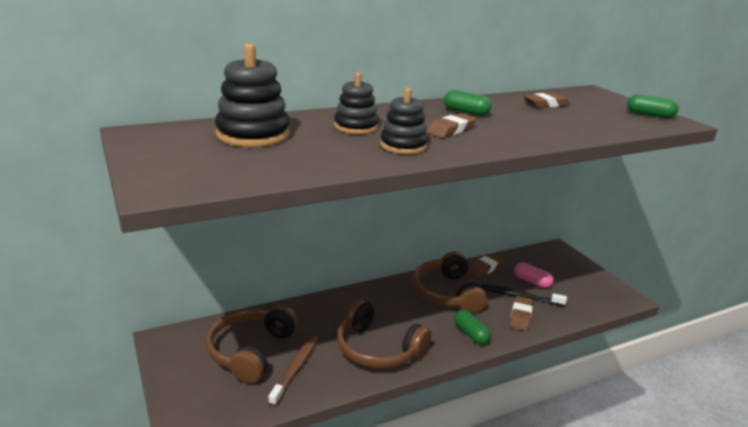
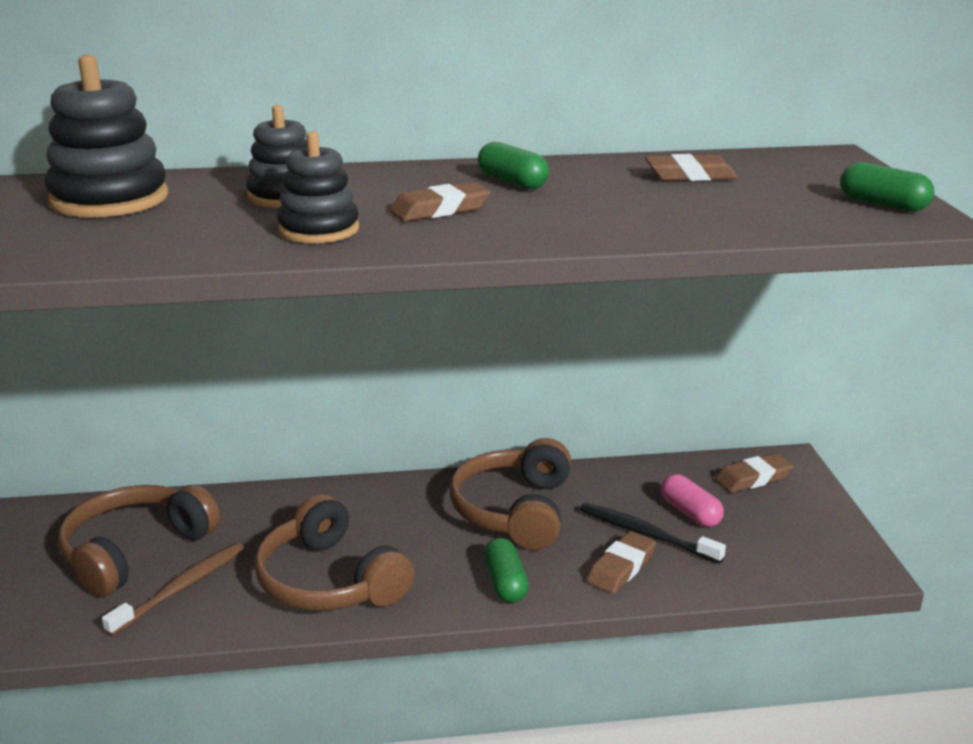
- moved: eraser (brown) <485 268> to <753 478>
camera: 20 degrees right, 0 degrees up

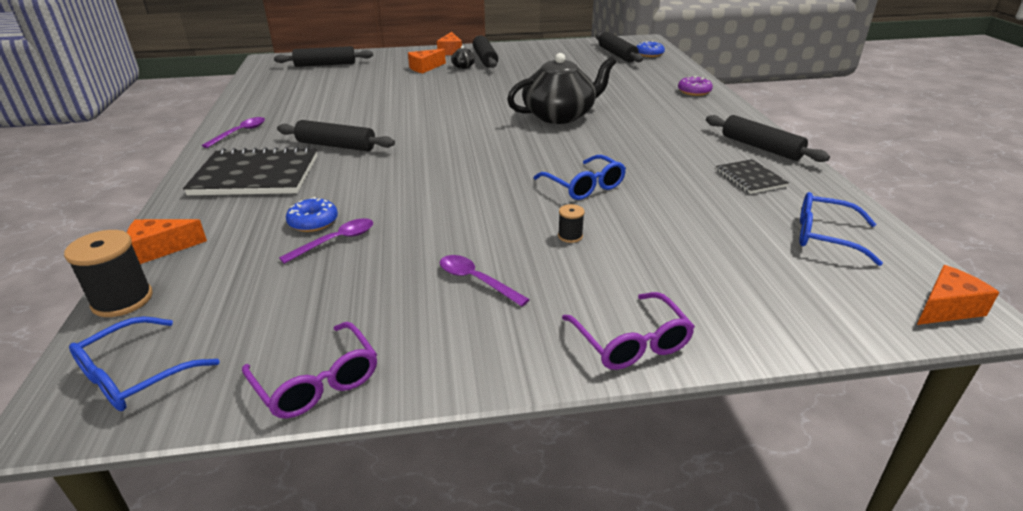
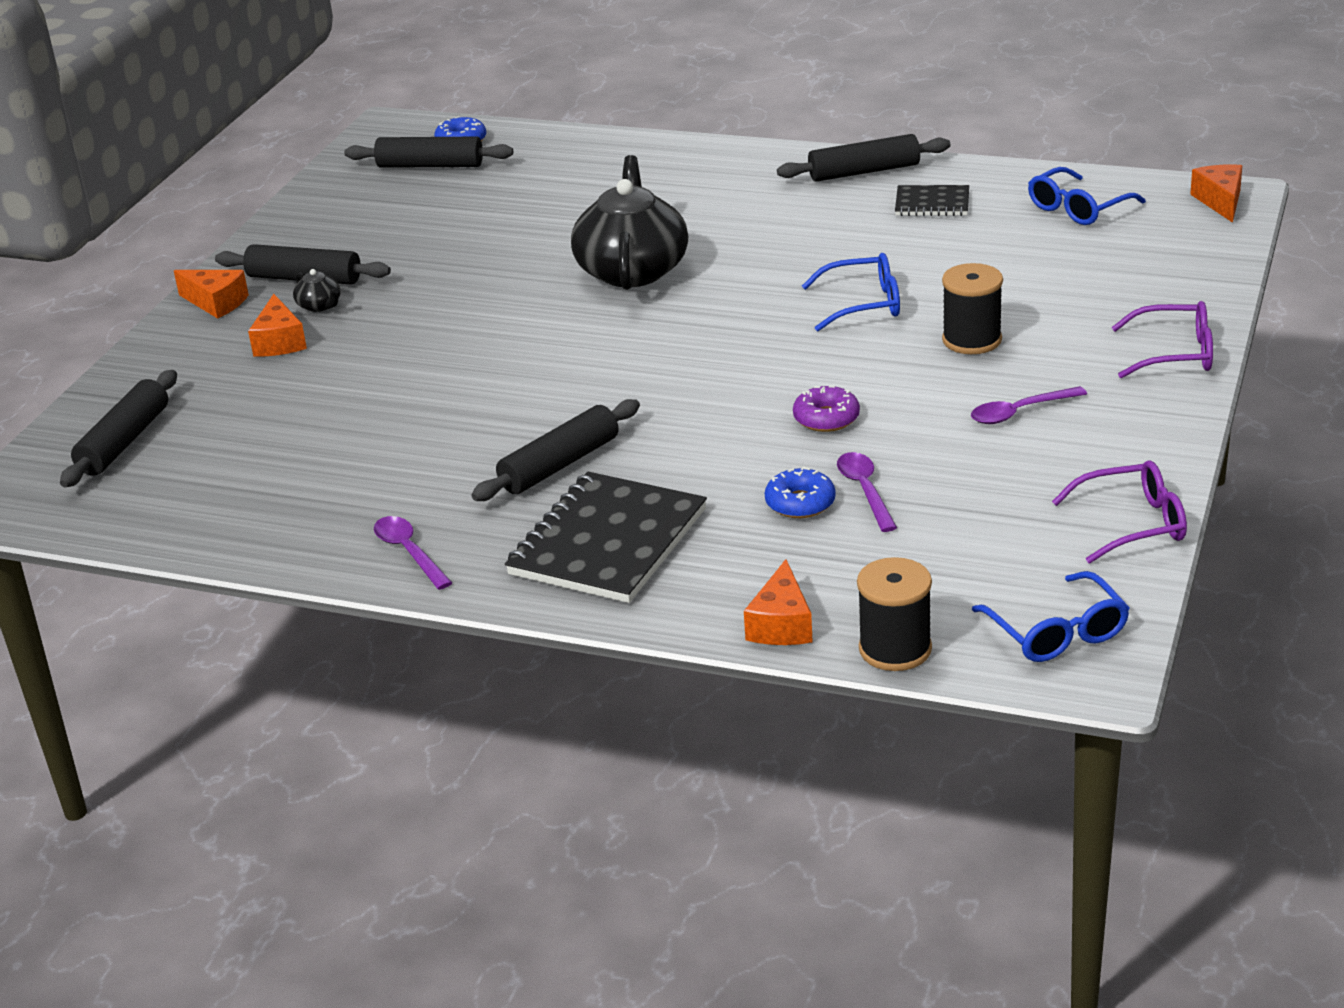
- moved: doughnut (violet) <694 91> to <826 418>
- resized: bobbin (black) <570 236> = <972 340> x1.94
camera: 60 degrees left, 0 degrees up

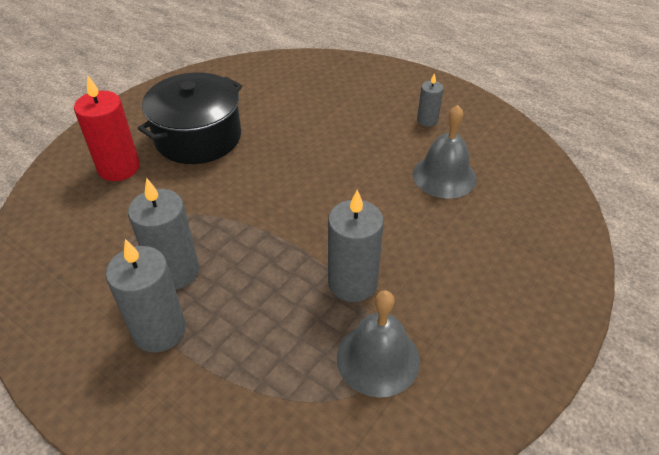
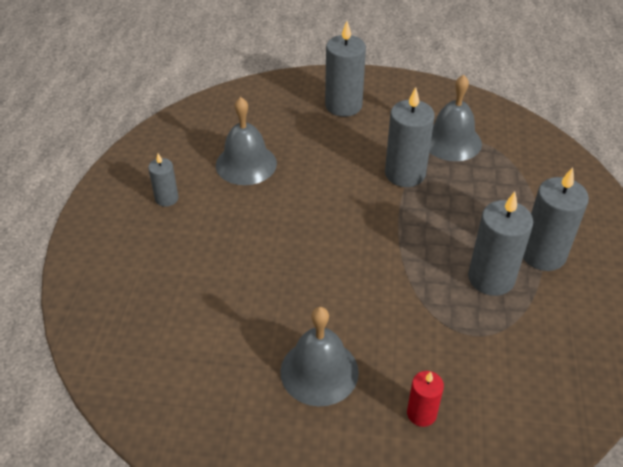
- replaced: stockpot (black) <198 137> to hand bell (gray) <319 371>
- added: pillar candle (gray) <343 105>
- resized: pillar candle (red) <119 168> = <421 413> x0.55
camera: 120 degrees left, 0 degrees up

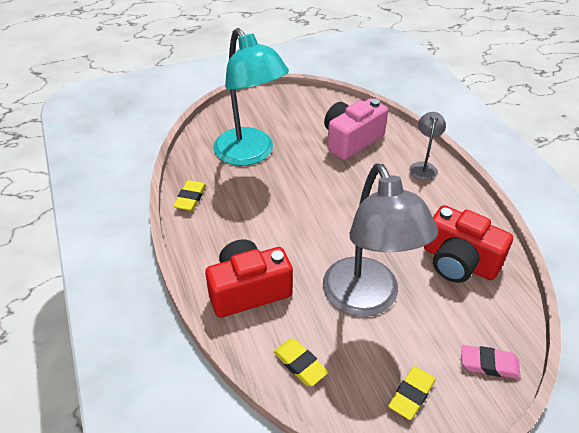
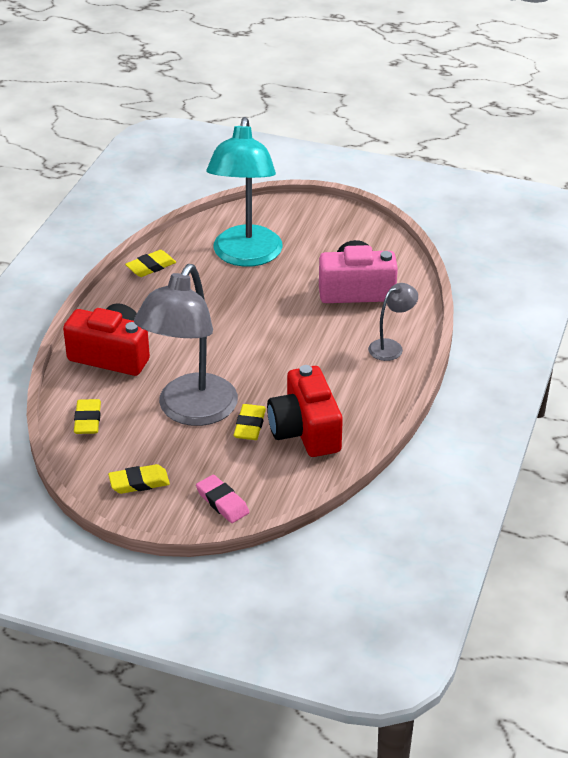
- added: eraser (bright yellow) <250 425>
camera: 40 degrees right, 5 degrees down

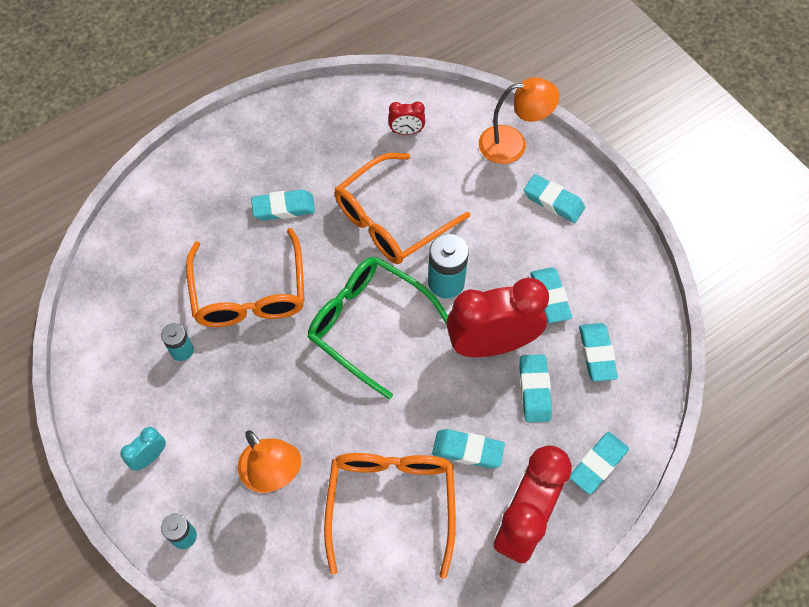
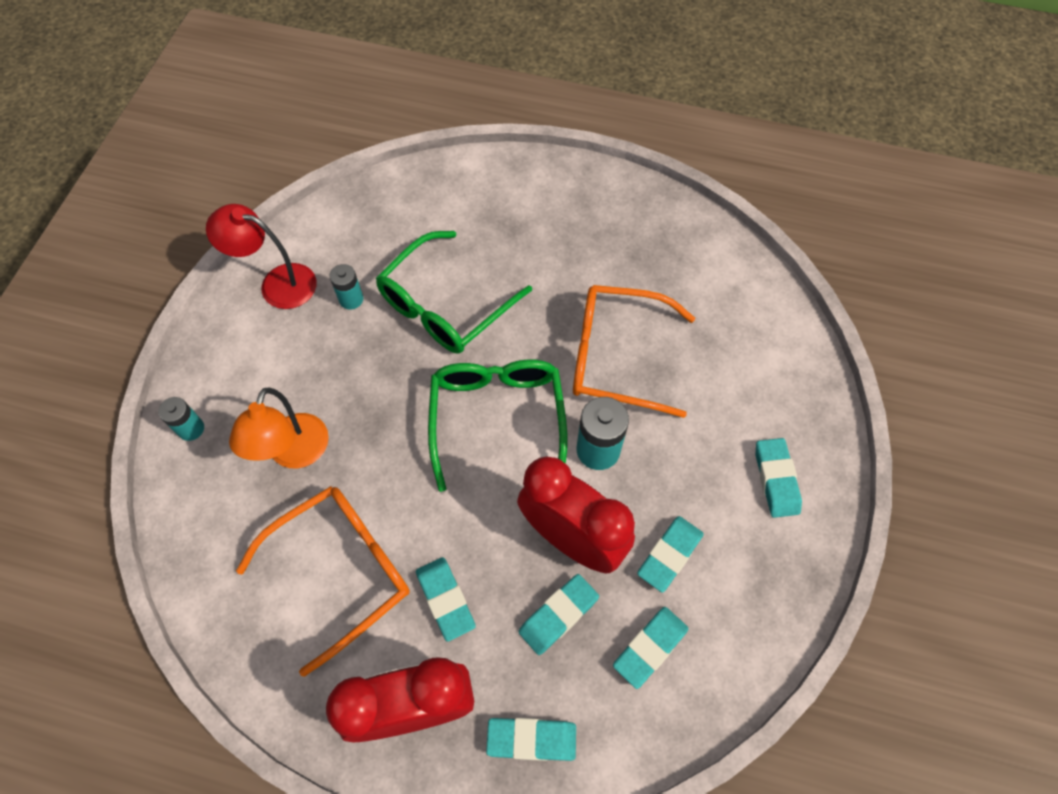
- added: lamp (red) <277 283>
- recoloured: eyeglasses (orange-coloured) <249 292> to eyeglasses (leaf-green) <445 305>
- removed: clock (aqua) <150 457>
- removed: eraser (aqua) <283 208>
- removed: clock (red) <406 131>
- removed: lamp (orange-coloured) <512 144>
camera: 50 degrees right, 0 degrees up

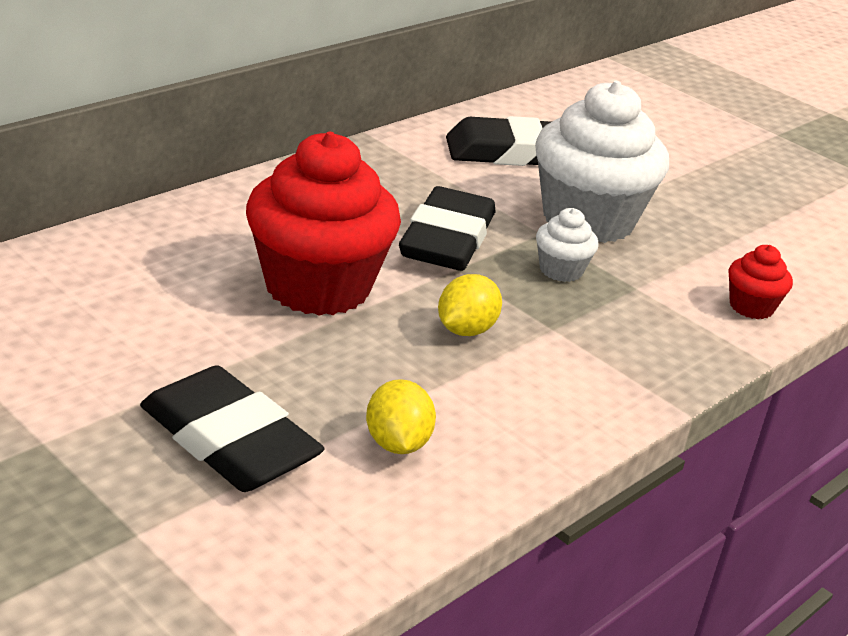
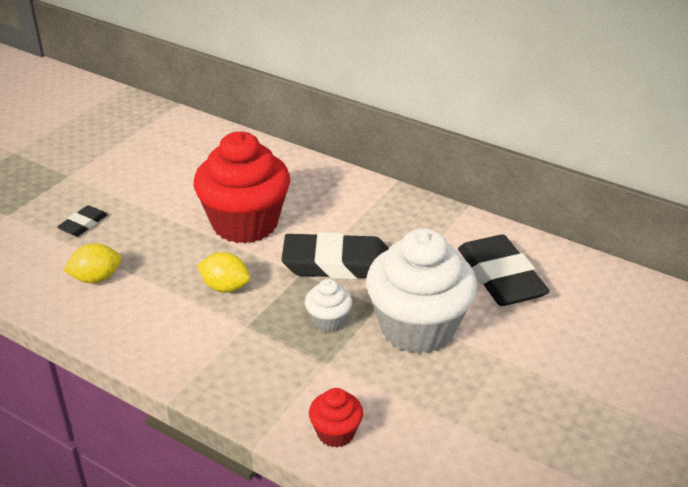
- resized: eraser (black) <229 440> = <83 224> x0.48
camera: 80 degrees right, 5 degrees up

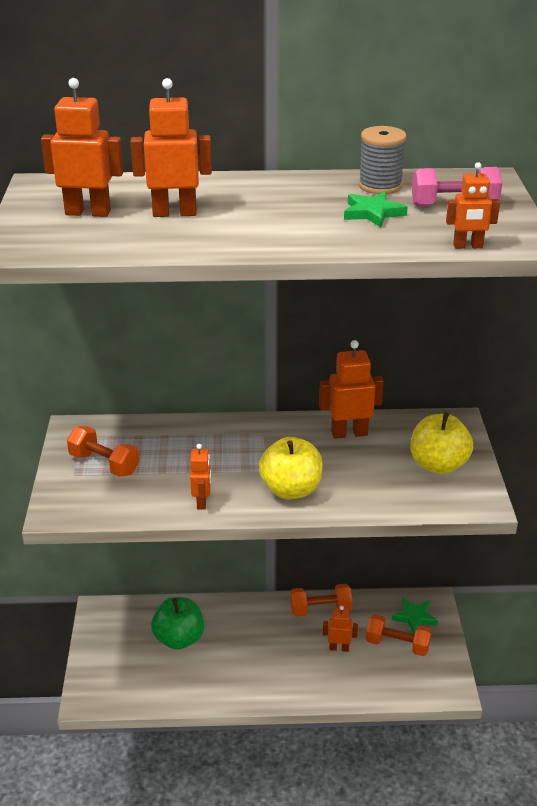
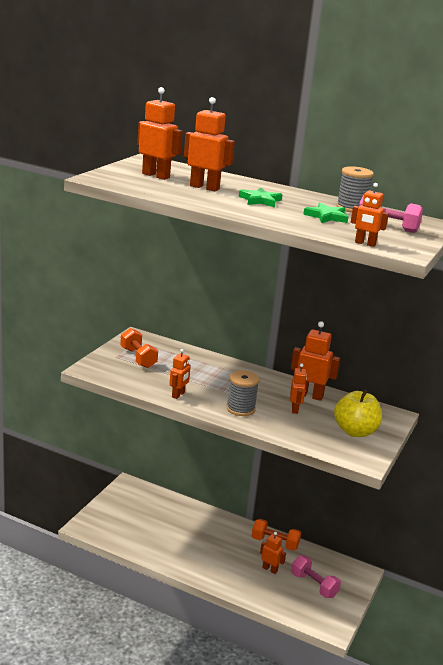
- replaced: toy apple (bright yellow) <291 489> to bobbin (gray) <240 409>
- moved: star shape (leaf-green) <414 617> to <260 200>
- added: toy robot (orange-coloured) <295 409>
- recoloured: dumbbell (orange-coloured) <397 644> to dumbbell (rosy) <314 585>
- removed: toy apple (leaf-green) <179 639>
camera: 25 degrees right, 10 degrees down

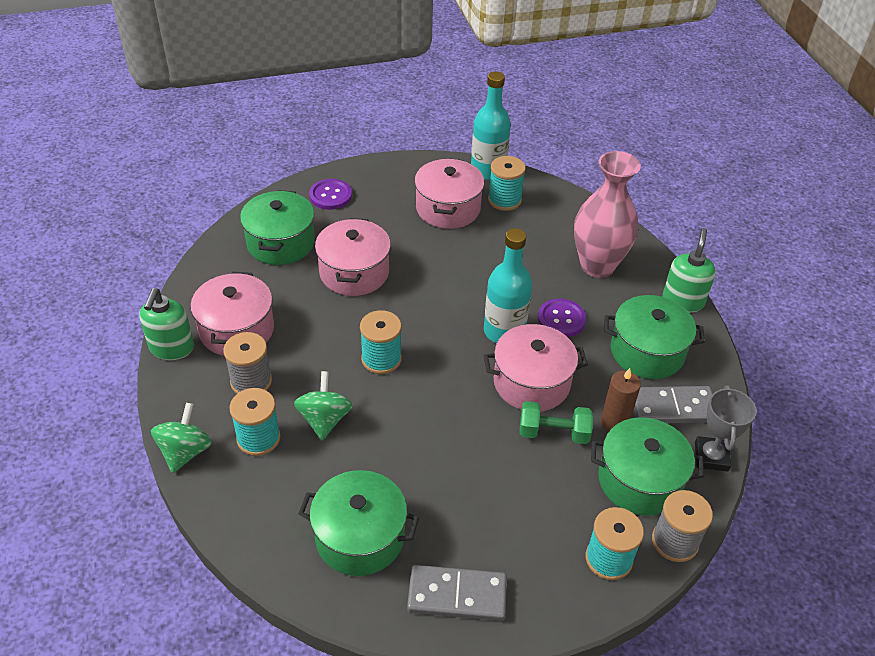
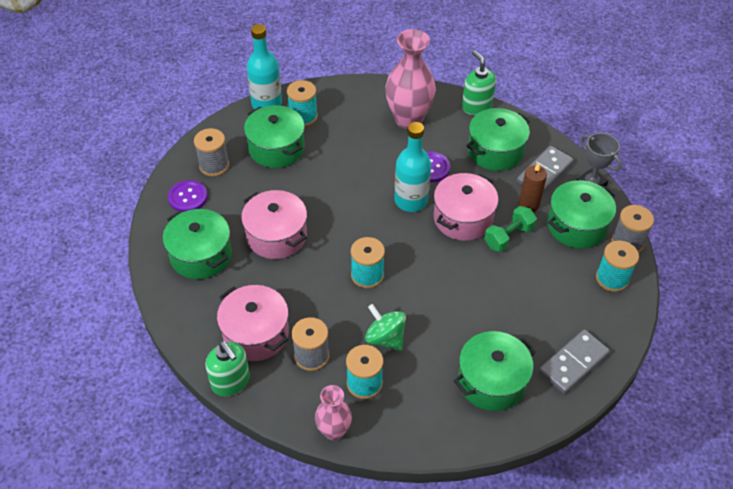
- added: bobbin (gray) <214 165>
- recoloured: stockpot (rosy) <448 208> to stockpot (leaf-green) <276 148>
- replaced: spinning top (leaf-green) <185 452> to flower vase (rosy) <334 431>
camera: 45 degrees left, 5 degrees up

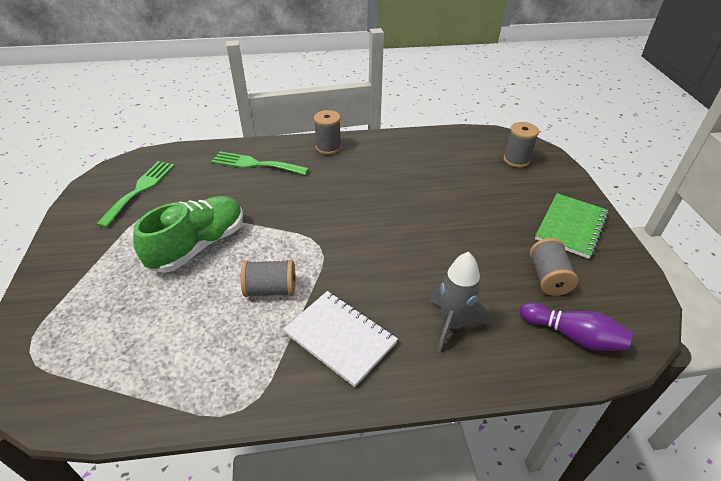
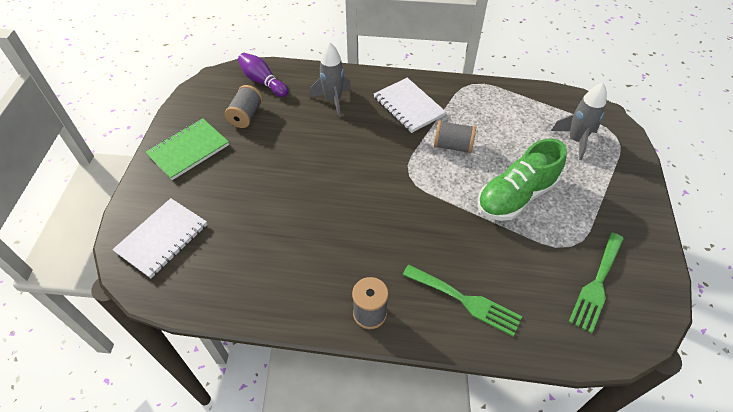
- replaced: bobbin (gray) <516 160> to exercise book (snow-white) <162 238>
- added: rocket (gray) <575 140>
camera: 165 degrees left, 10 degrees up

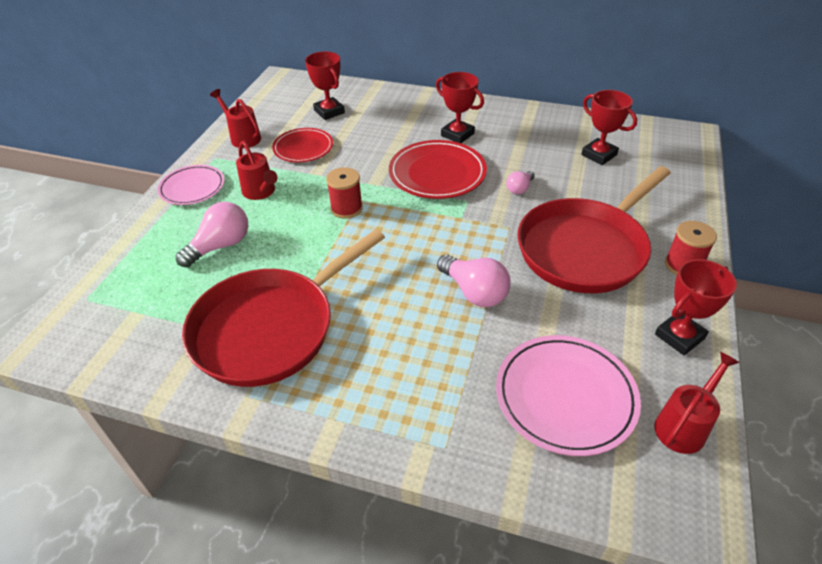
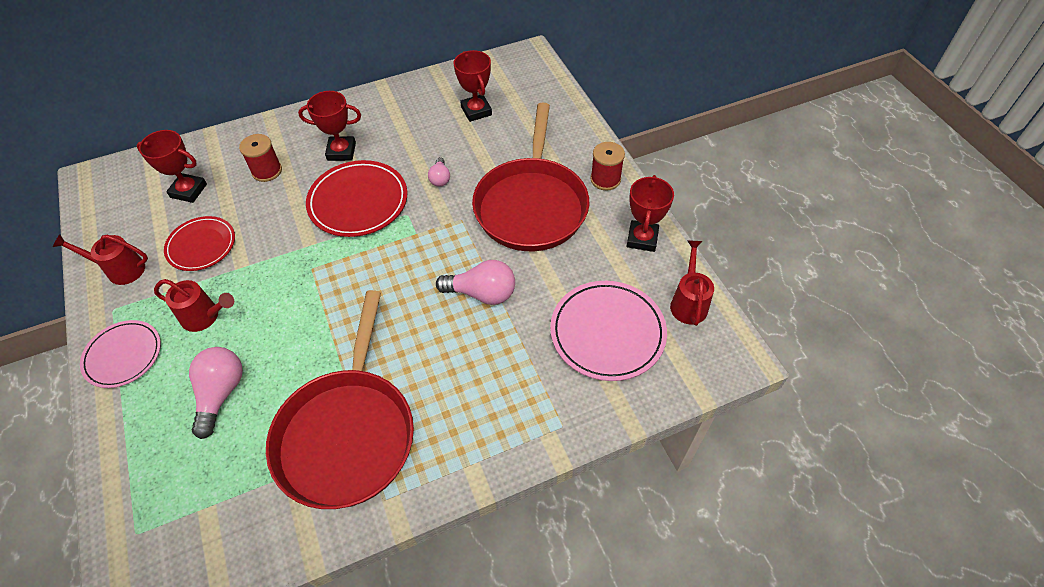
- moved: bobbin (red) <346 208> to <267 171>
- turned: trophy (red) <599 155> = <476 111> 60 degrees clockwise
camera: 40 degrees left, 10 degrees up

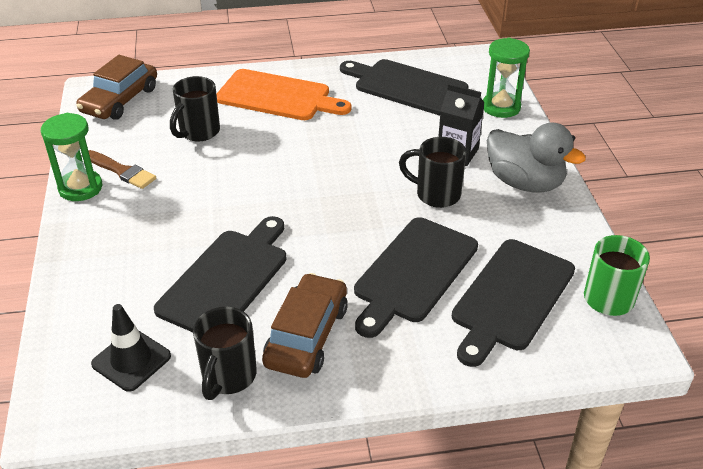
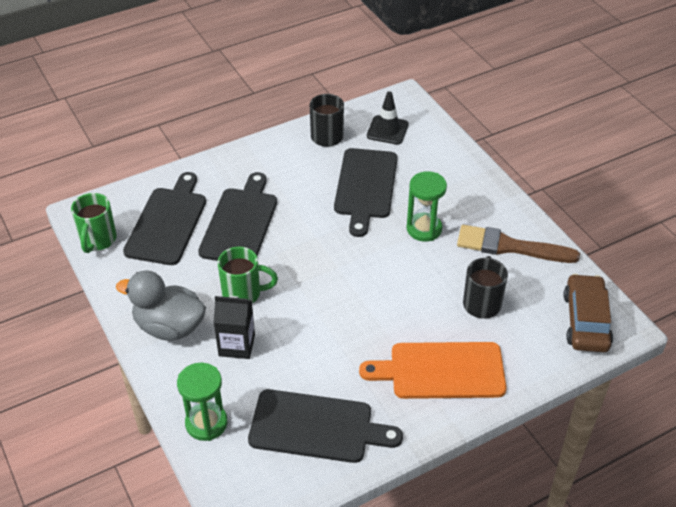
- recoloured: coffee mug (black) <436 194> to coffee mug (leaf-green) <243 293>
- moved: sandglass (leaf-green) <80 188> to <424 229>
- resized: brush (brown) <121 171> = <510 246> x1.58
- removed: automobile (brown) <307 335>
camera: 160 degrees right, 5 degrees up

